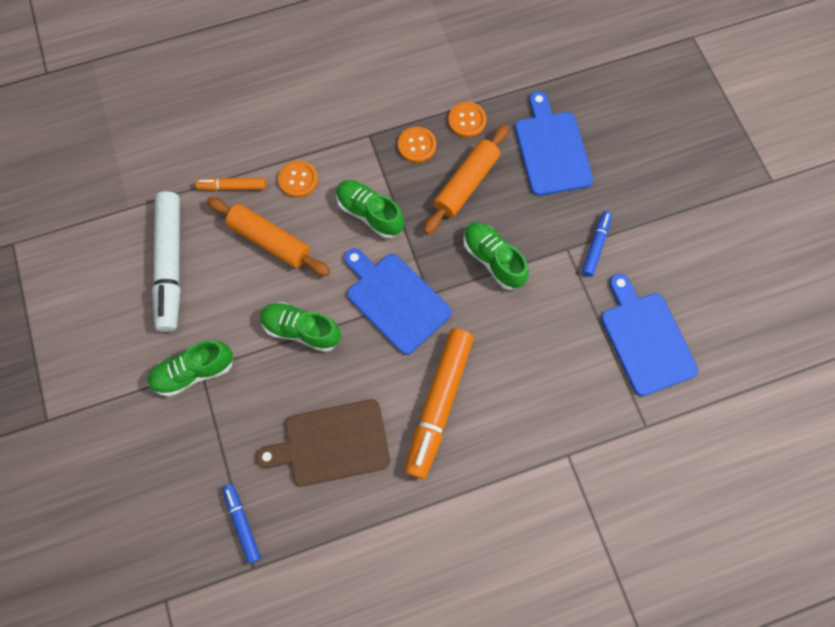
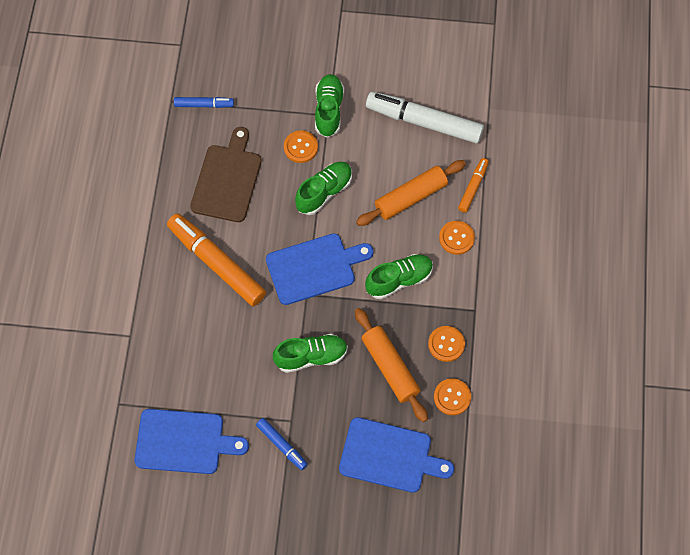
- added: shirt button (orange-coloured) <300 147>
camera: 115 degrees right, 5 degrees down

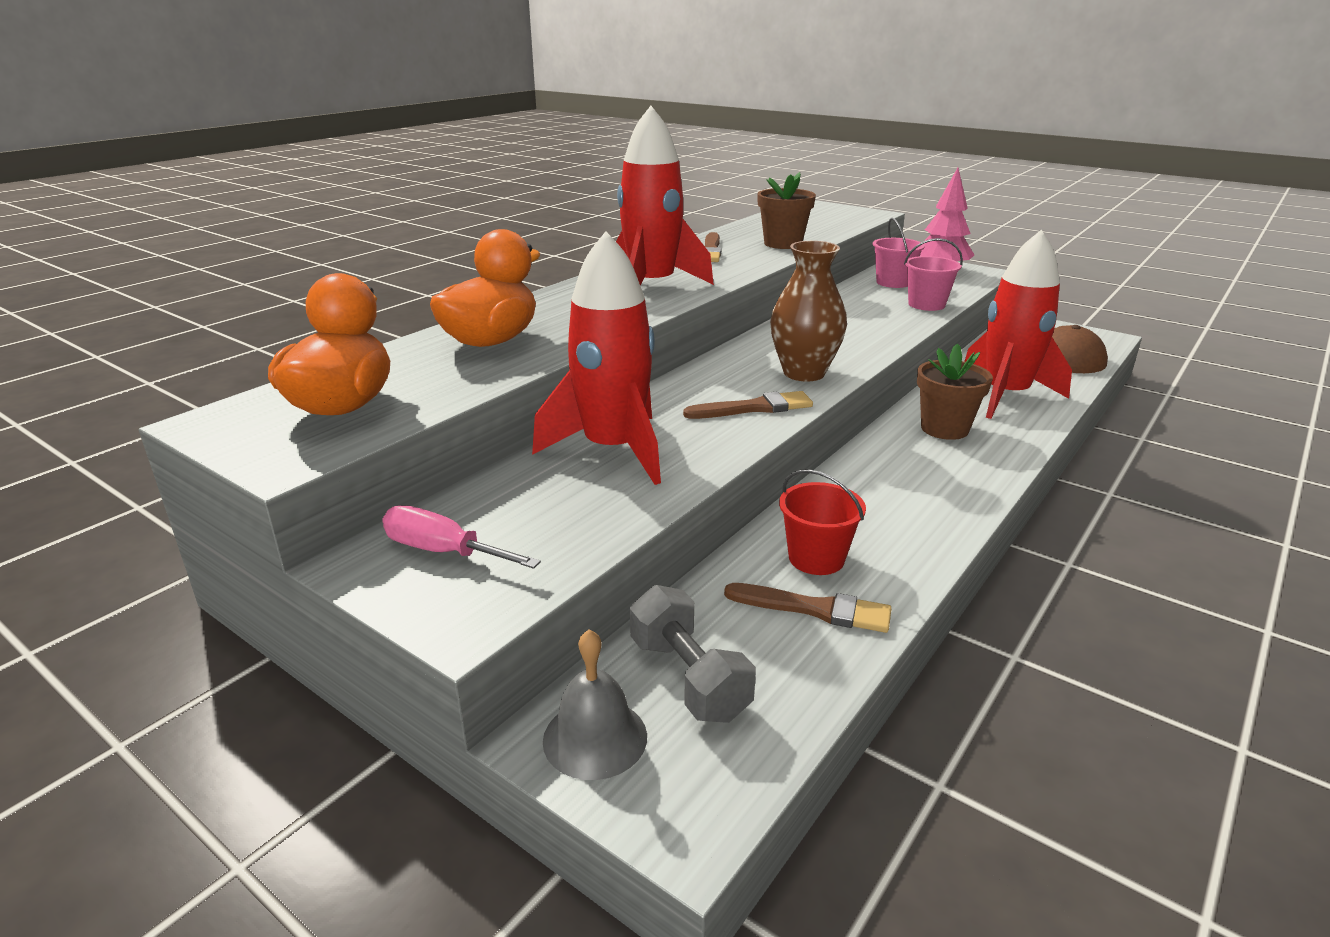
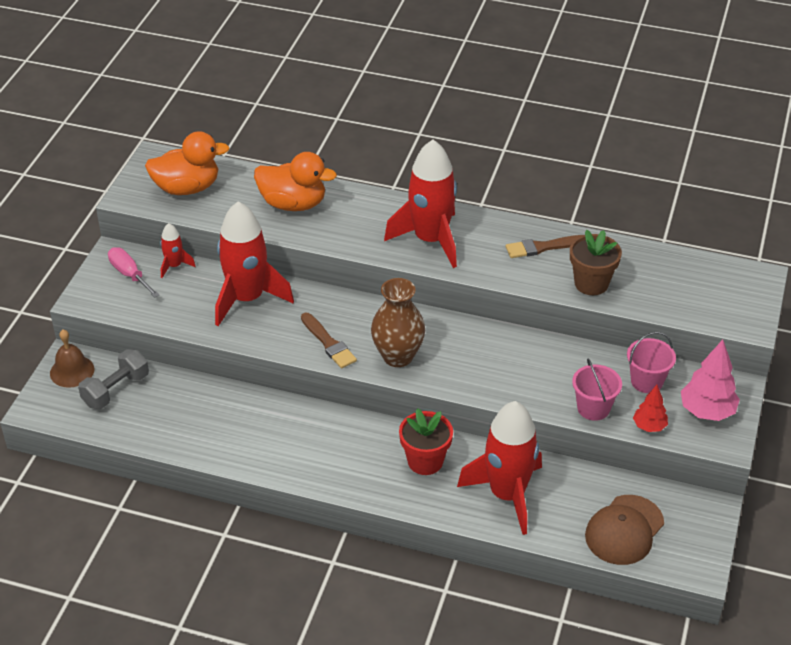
- recoloured: hand bell (gray) <595 738> to hand bell (brown) <72 371>
- turned: hand screwdriver (rosy) <444 551> = <129 274> 45 degrees counterclockwise
- added: rocket (red) <174 266>
- recoloured: plant pot (brown) <944 429> to plant pot (red) <425 461>
- added: tree (red) <649 426>
- removed: brush (brown) <815 609>
- removed: bucket (red) <816 558>
camera: 70 degrees right, 15 degrees up

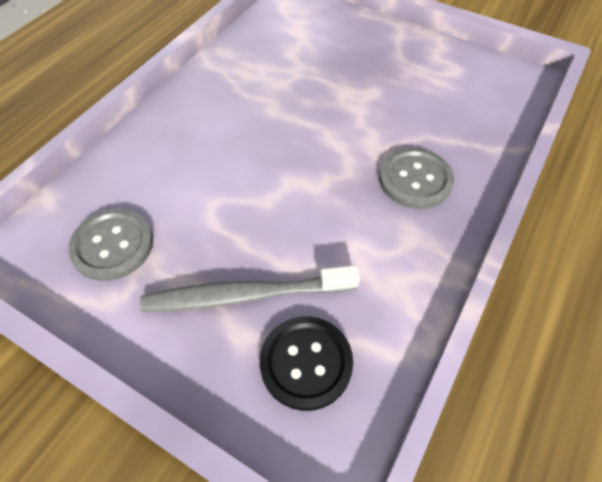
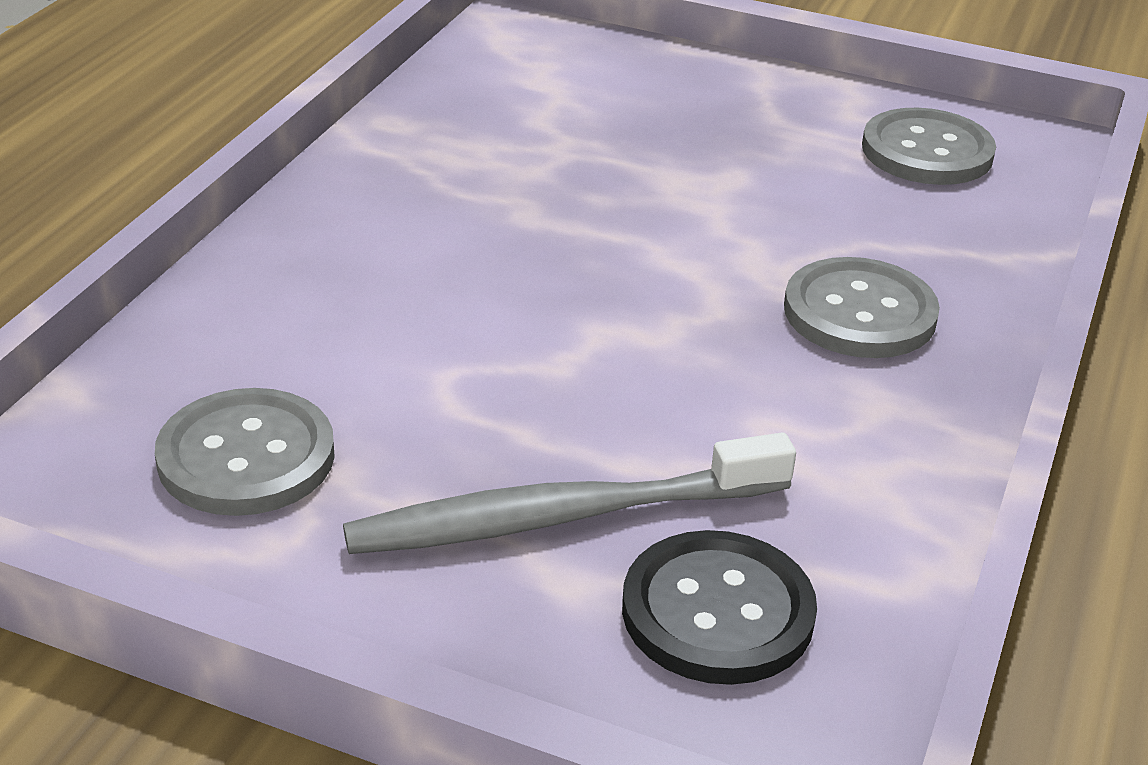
- added: shirt button (gray) <927 151>
camera: 10 degrees left, 20 degrees down

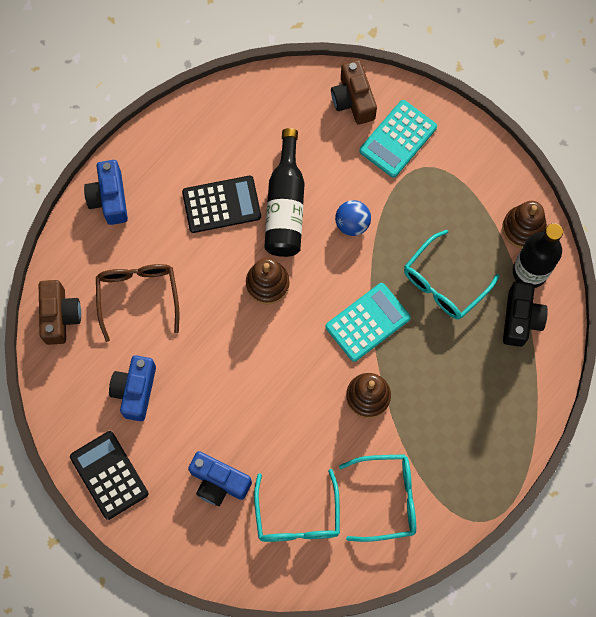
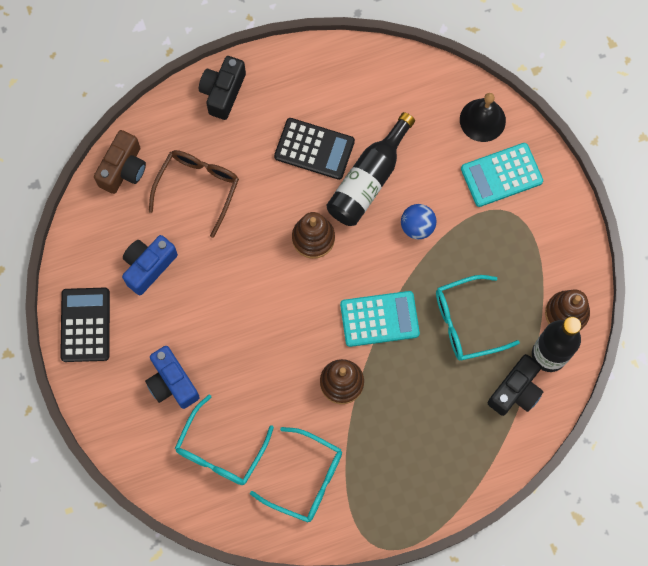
- recoloured: camera (blue) <109 198> to camera (black) <223 92>
- replaced: camera (brown) <353 100> to hand bell (black) <482 120>
camera: 30 degrees right, 0 degrees up

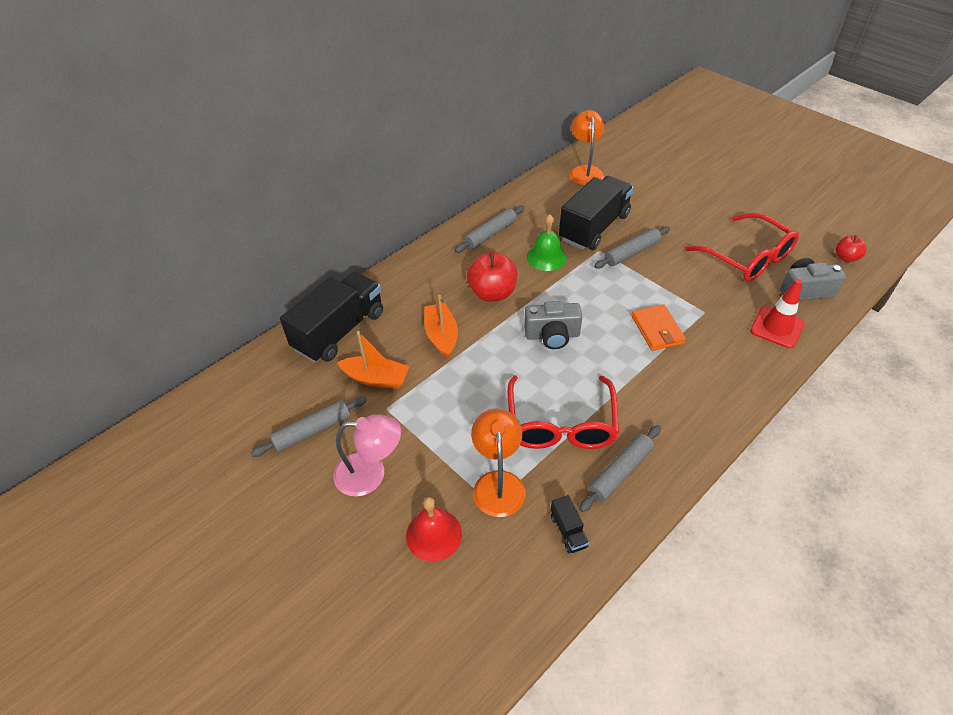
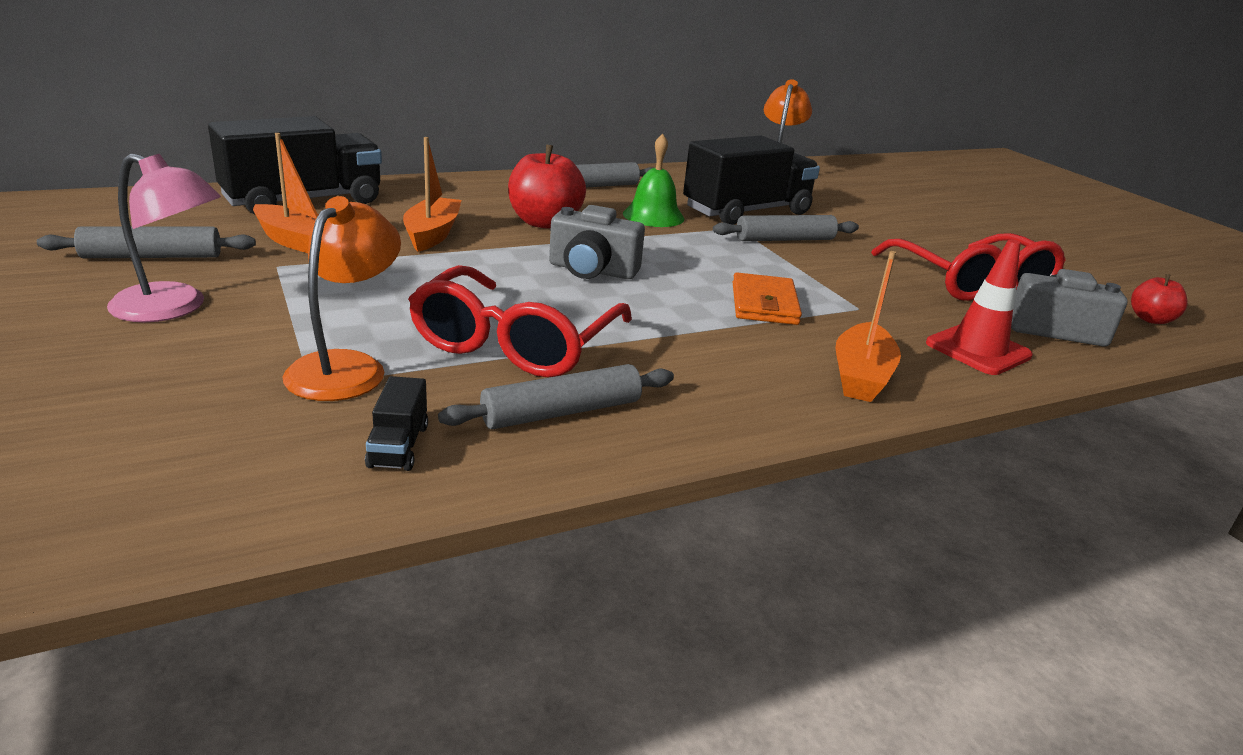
- added: toy boat (orange-coloured) <861 376>
- removed: hand bell (red) <434 534>
camera: 15 degrees right, 20 degrees down

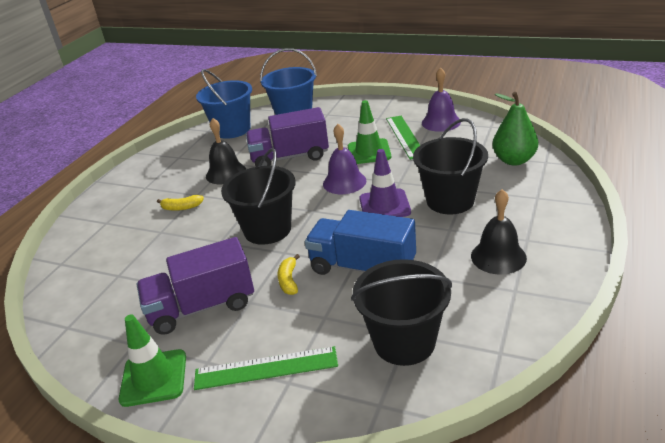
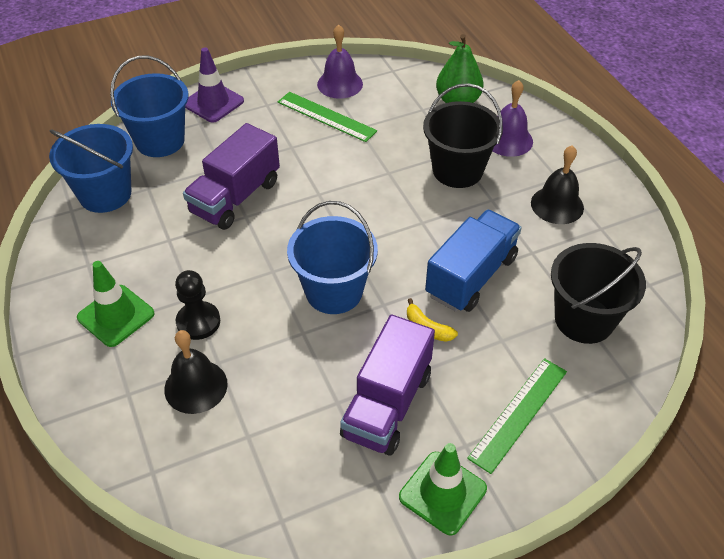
- moved: safety cone (leaf-green) <369 152> to <116 316>
- moved: hand bell (black) <226 173> to <196 386>
- replaced: banana (bright yellow) <181 207> to game pawn (black) <198 322>
- moved: safety cone (violet) <384 205> to <213 103>
- recoloured: bucket (black) <267 230> to bucket (blue) <334 291>
- turned: toy truck (blue) <362 267> = <471 276> 150 degrees clockwise
- moved: hand bell (violet) <344 182> to <508 140>
camera: 50 degrees left, 15 degrees up

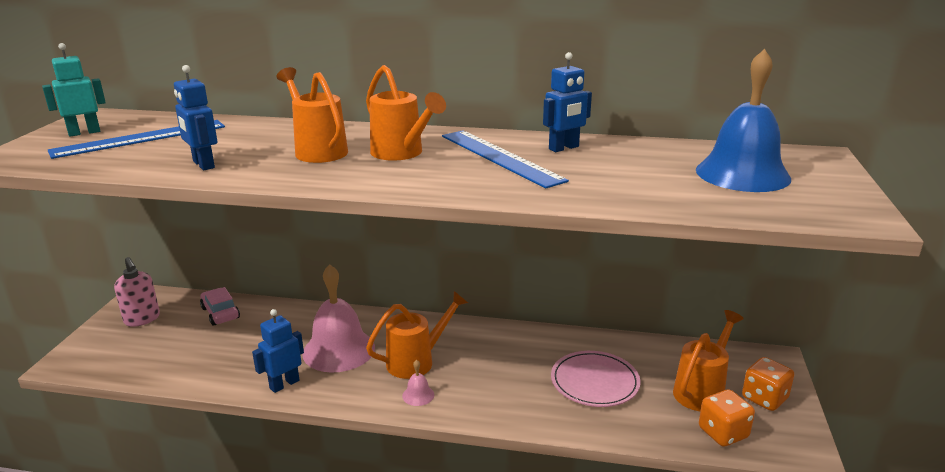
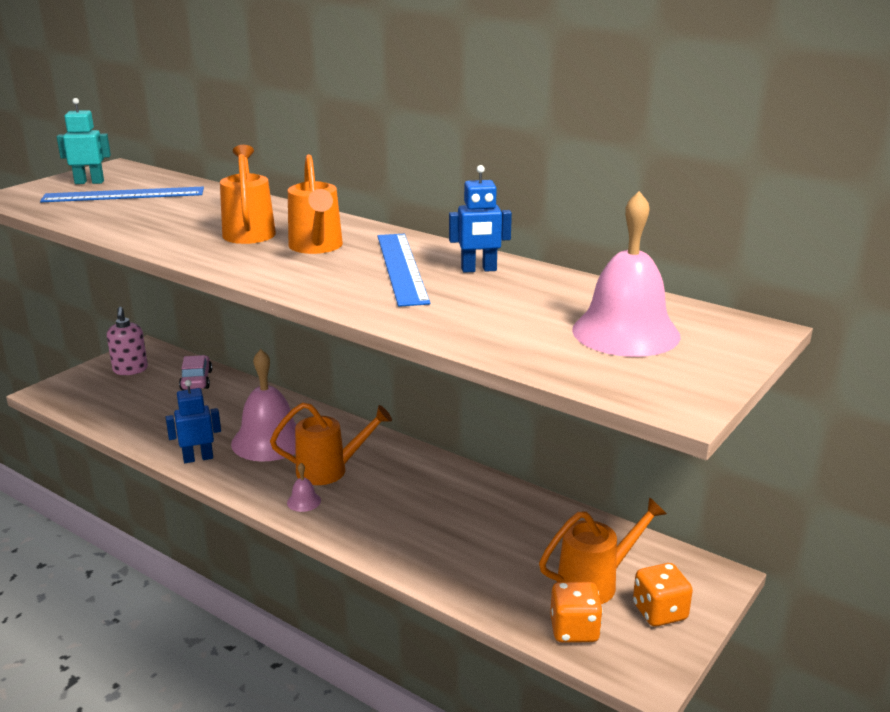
- recoloured: hand bell (blue) <742 174> to hand bell (rosy) <626 332>
- removed: toy robot (blue) <203 165>
- removed: plate (rosy) <594 382>
camera: 25 degrees right, 0 degrees up

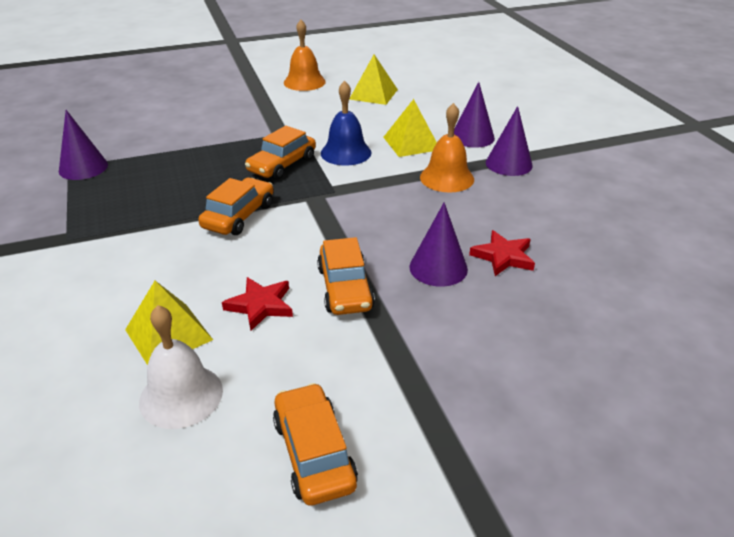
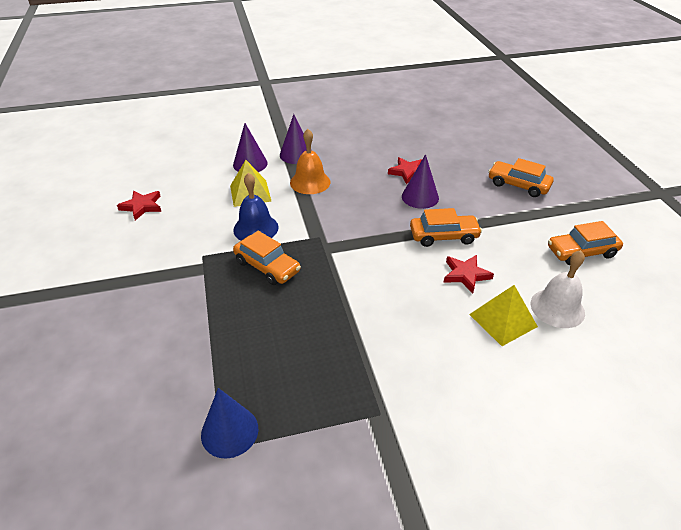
- replaced: solid pyramid (bright yellow) <373 94> to star shape (red) <142 206>
- recoloured: cone shape (violet) <83 168> to cone shape (blue) <229 431>
- moved: automobile (orange-coloured) <239 216> to <518 185>
- removed: hand bell (orange-coloured) <304 82>
camera: 85 degrees left, 5 degrees up

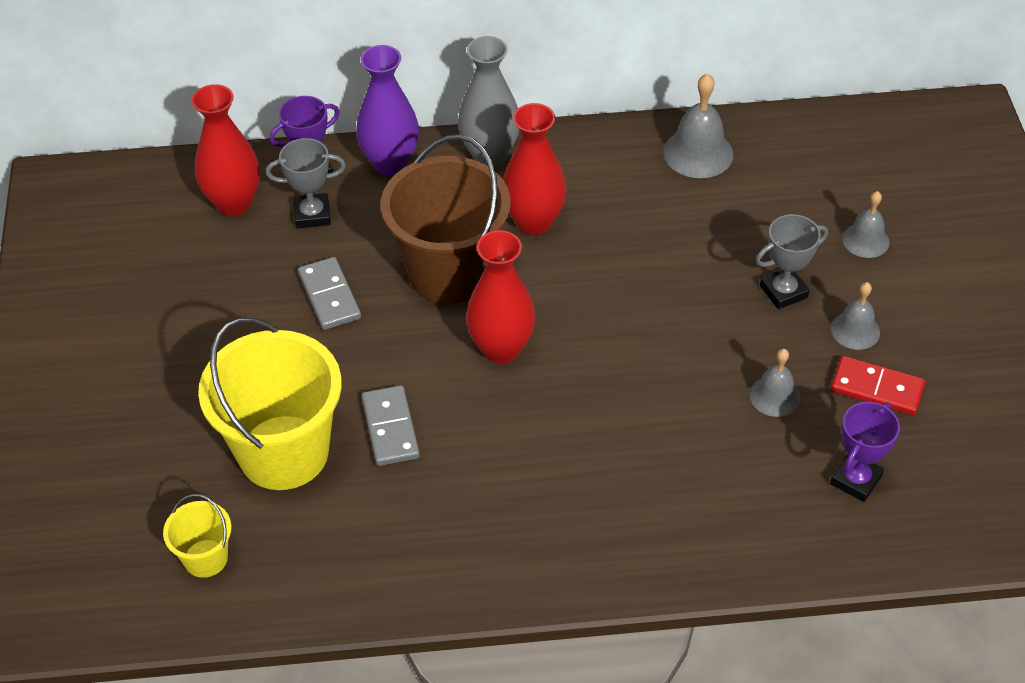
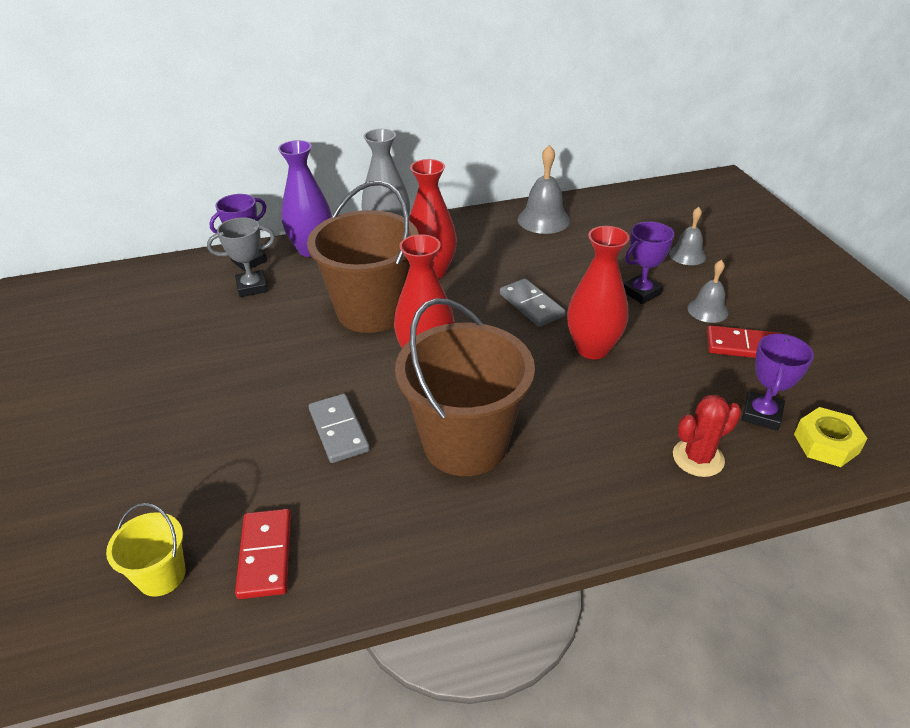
- added: domino tile (red) <265 555>
- added: bucket (brown) <465 443>
- moved: domino tile (gray) <329 296> to <531 305>
- moved: flower vase (red) <233 203> to <592 348>
- recoloured: trophy (gray) <783 292> to trophy (violet) <641 292>
- added: saguaro cactus (red) <698 458>
- added: nut (bright yellow) <826 443>
- removed: bucket (bright yellow) <283 452>
- removed: hand bell (gray) <774 396>
camera: 10 degrees left, 10 degrees down

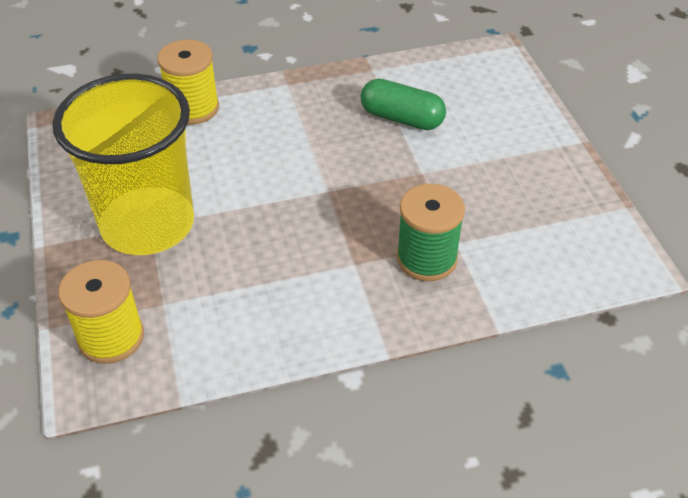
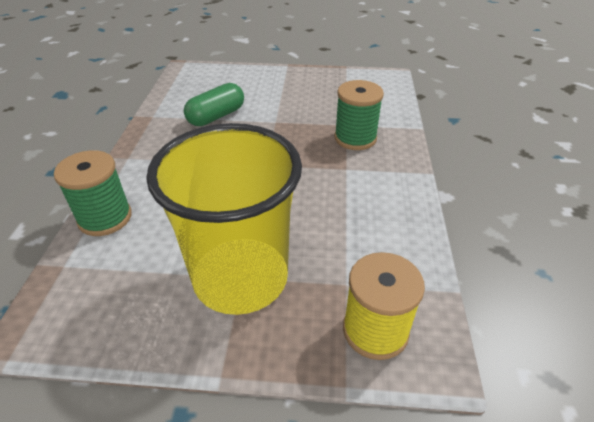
- recoloured: bobbin (bright yellow) <193 108> to bobbin (leaf-green) <105 218>
camera: 70 degrees left, 5 degrees down

